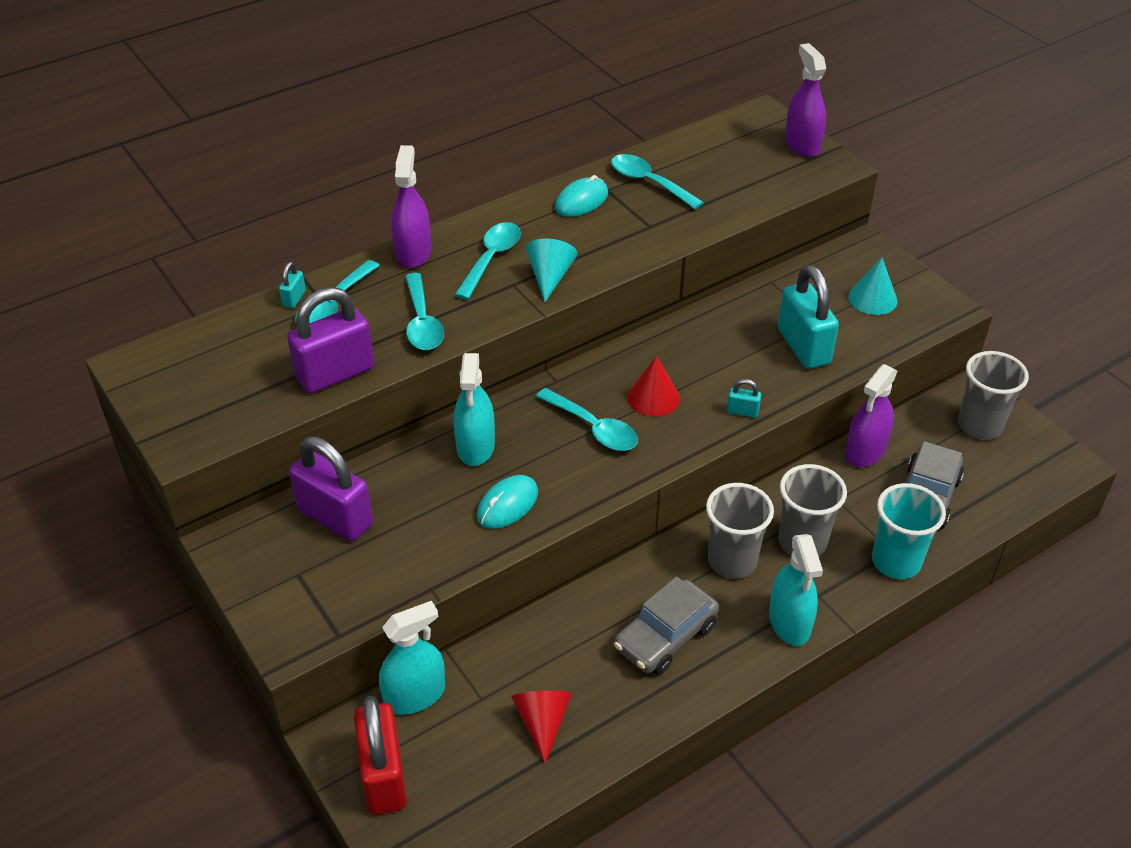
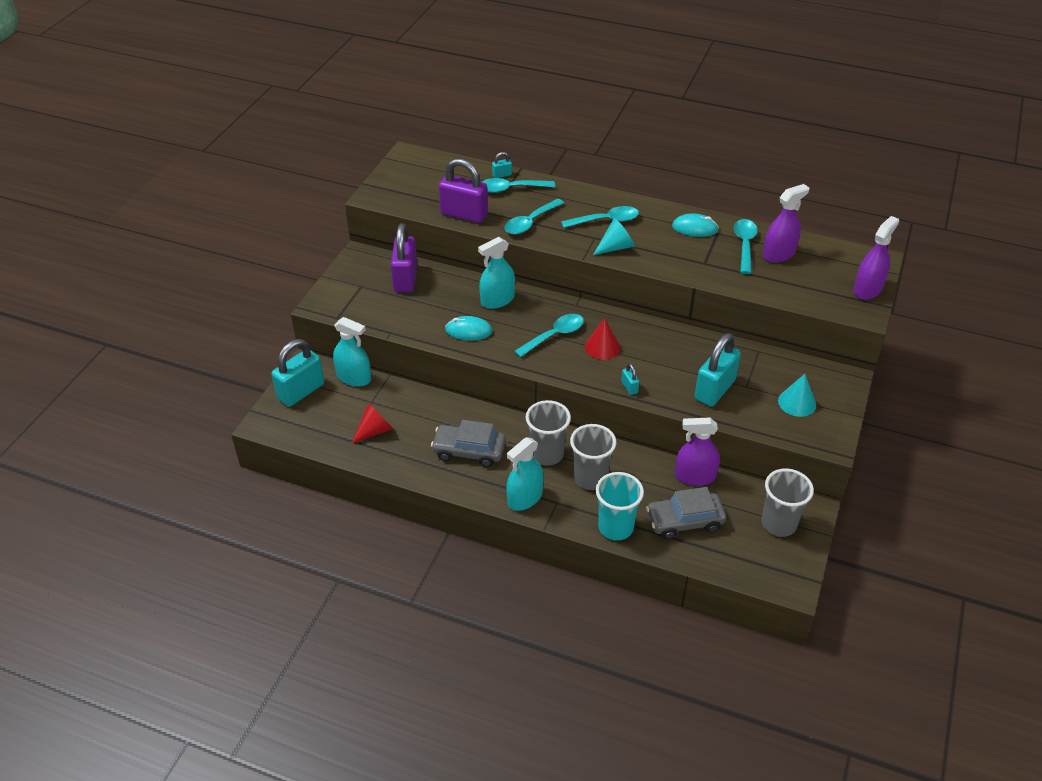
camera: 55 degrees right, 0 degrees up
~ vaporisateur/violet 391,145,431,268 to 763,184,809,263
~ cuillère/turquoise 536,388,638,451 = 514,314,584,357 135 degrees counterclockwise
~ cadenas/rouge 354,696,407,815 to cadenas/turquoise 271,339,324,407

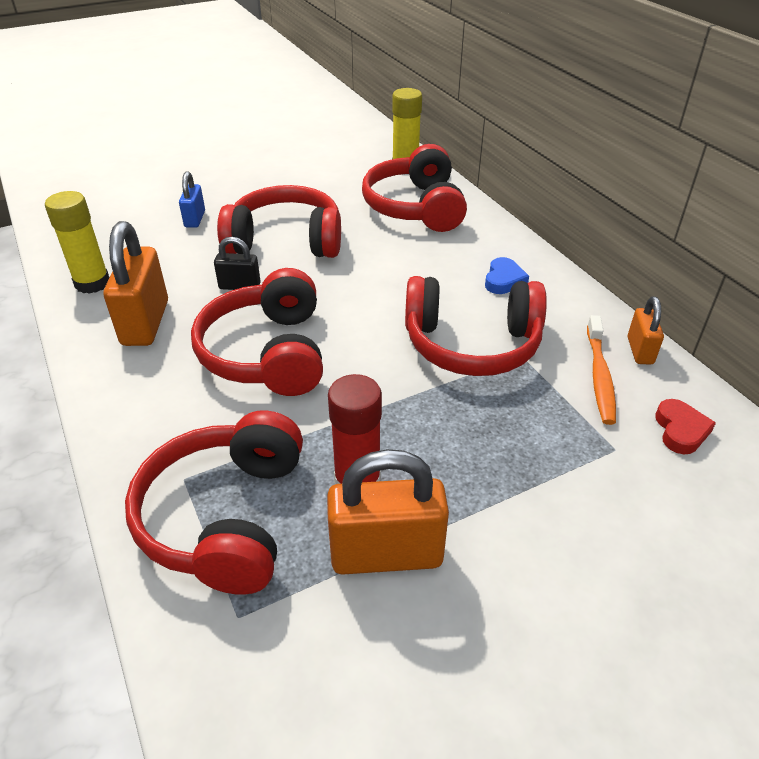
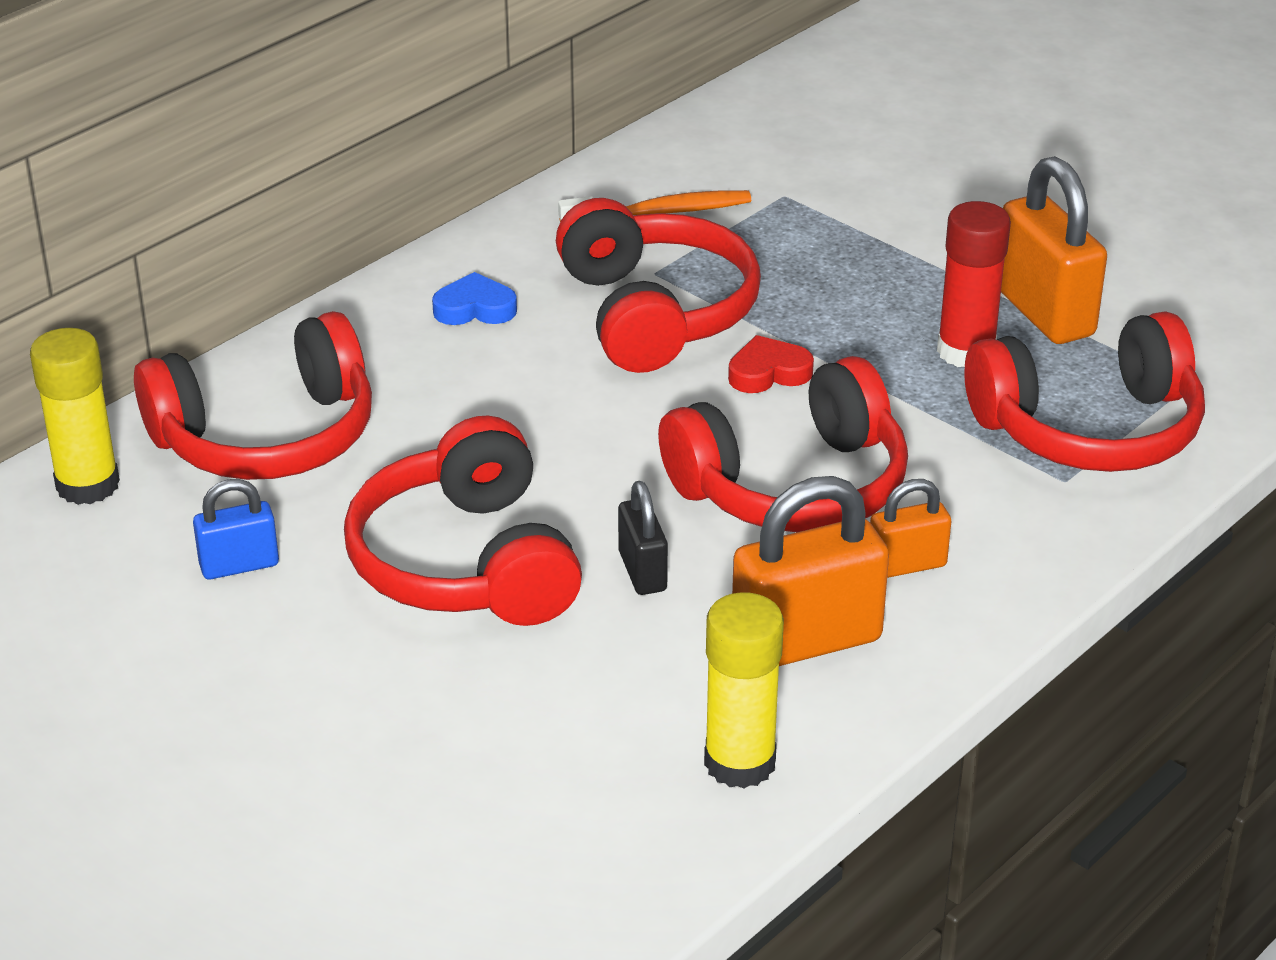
camera: 110 degrees left, 5 degrees down
~ cadenas/bleu 179,171,205,228 to 193,479,279,579
~ cadenas/orange 628,297,664,365 to 870,479,951,578
~ cœur/rouge 655,399,716,455 to 728,335,814,393

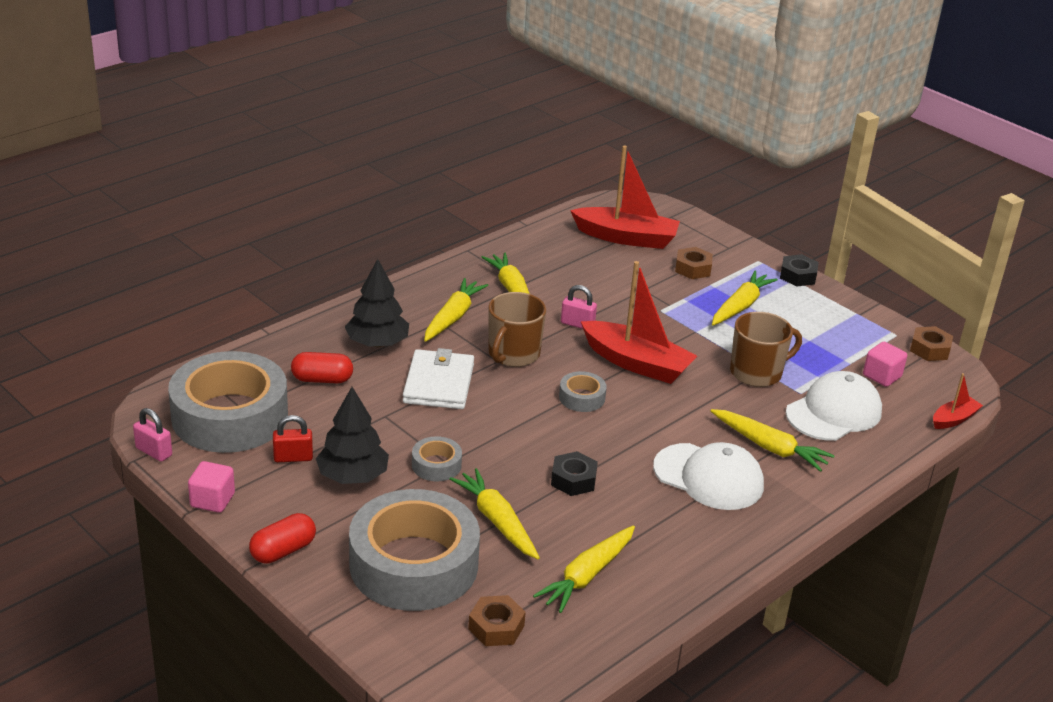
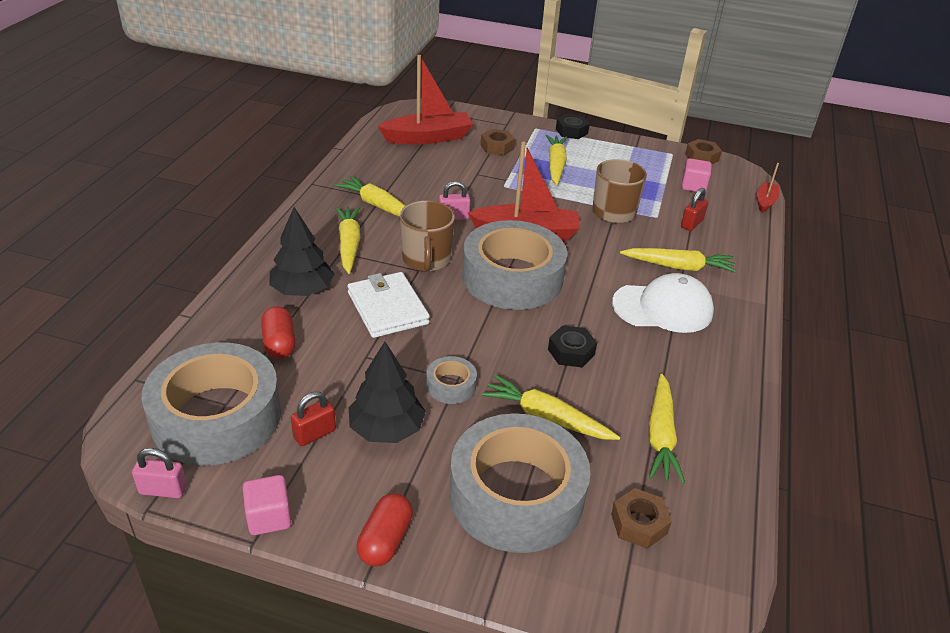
camera: 30 degrees left, 5 degrees up
~ gélule/rouge 291,352,353,384 = 261,306,296,359 75 degrees counterclockwise
~ ruban adhésif/gris 559,371,607,412 = 462,220,567,310 x2.37
~ casquette/blanc 786,371,882,441 to cadenas/rouge 681,188,708,231

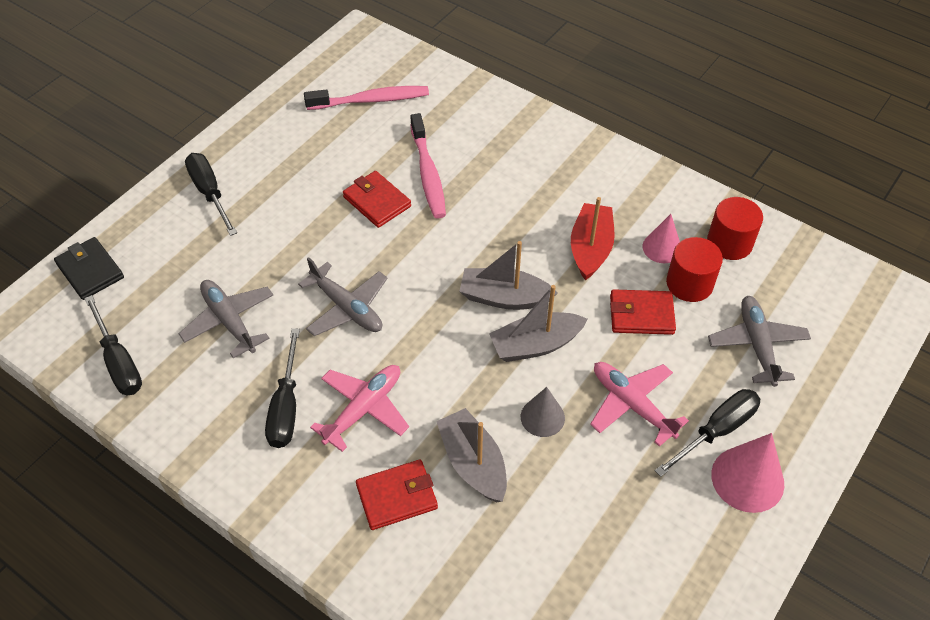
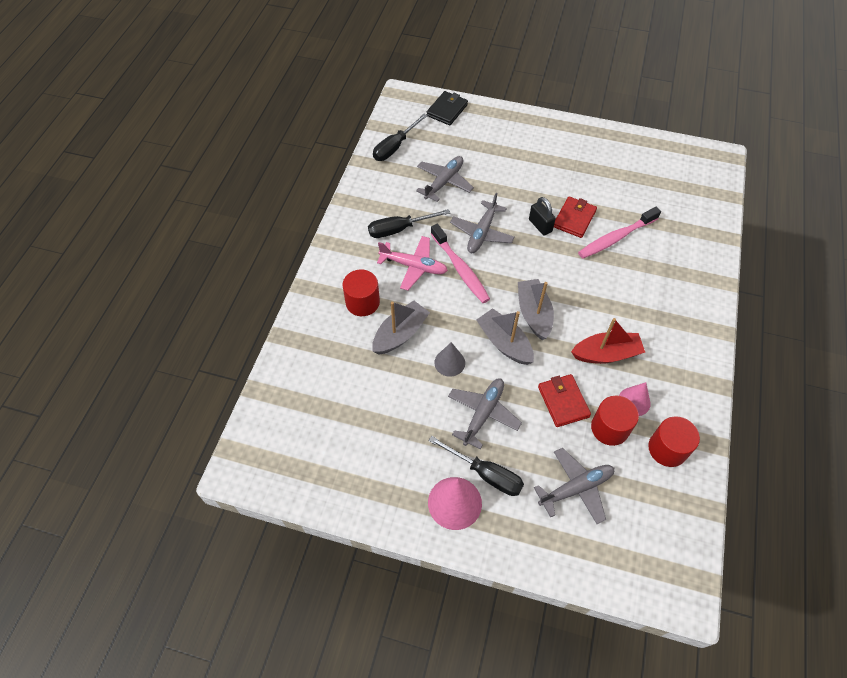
camera: 70 degrees right, 5 degrees up
~ brosse à dents/rose 304,86,429,110 to 430,224,490,303
- tournevis/noir 185,153,237,236
~ avion/rose 590,362,689,447 to avion/gris 448,379,522,449
~ portefeuille/rouge 356,459,438,530 to cylindre/rouge 343,270,380,316
+ cadenas/noir 529,197,556,236

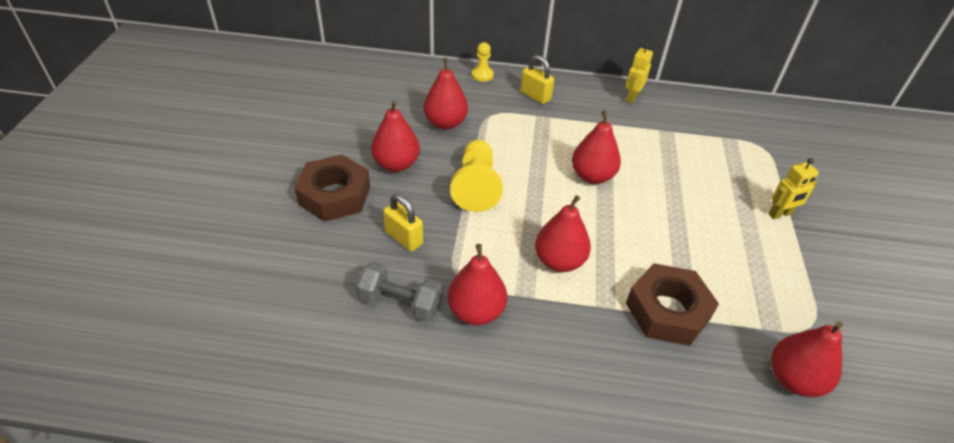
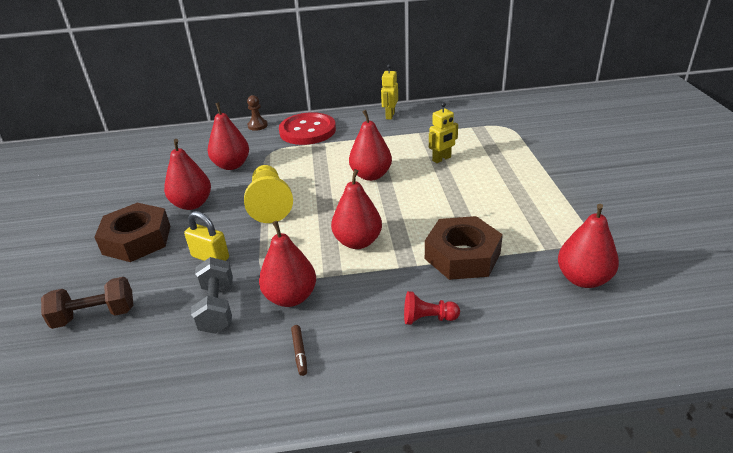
camera: 10 degrees left, 10 degrees down
~ pion/jaune 472,42,494,82 to pion/marron 247,95,268,131
~ cadenas/jaune 520,55,554,104 to bouton/rouge 279,112,336,145
~ robot/jaune 768,158,819,219 to 429,102,458,163
~ haltère/gris 356,262,442,322 = 191,257,233,334 75 degrees clockwise
+ haltère/marron 41,277,133,329
+ pion/rouge 404,291,460,325
+ feutre/marron 291,325,307,376

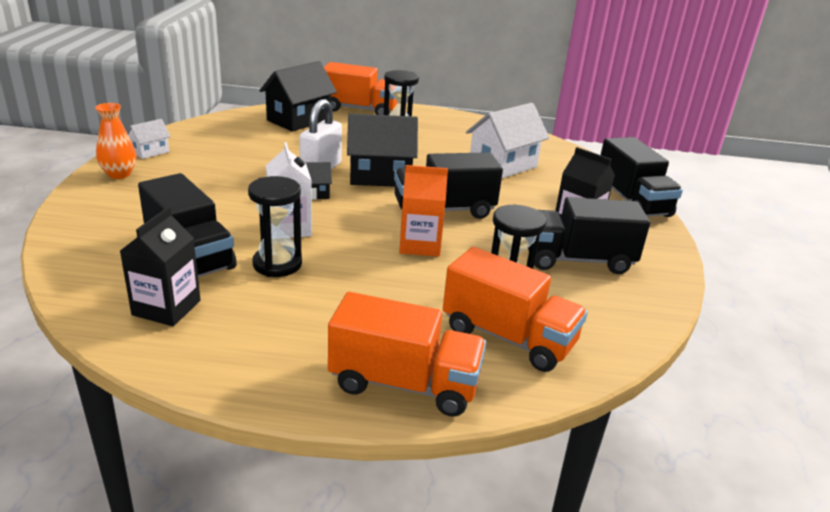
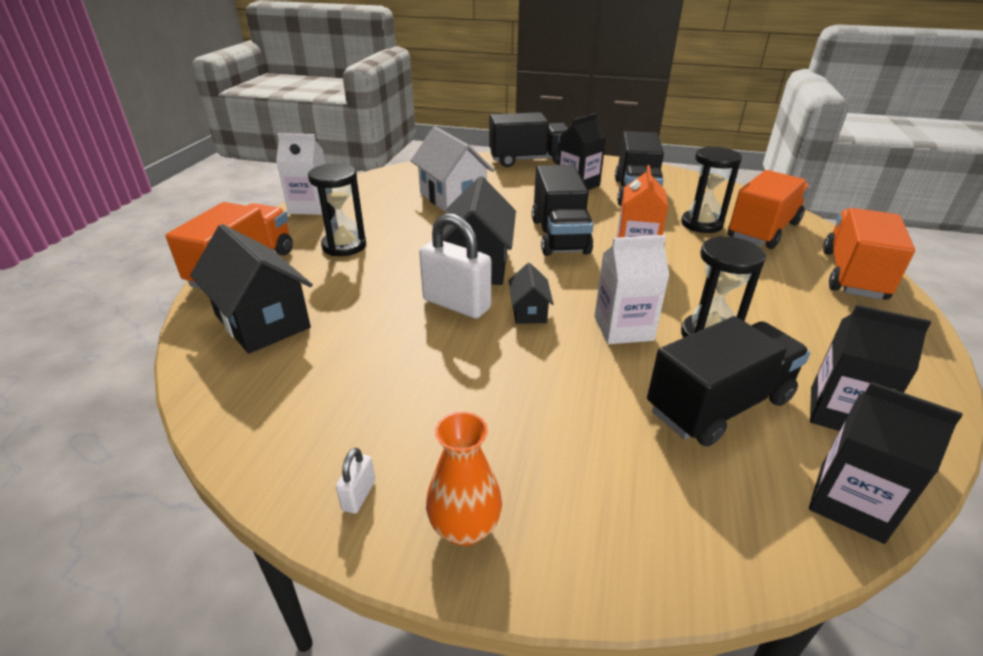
camera: 80 degrees left, 5 degrees up
~ maison/blanc 127,119,171,159 to cadenas/blanc 336,448,375,514
+ brique de lait/blanc 276,133,325,215
+ brique de lait/noir 809,382,963,544

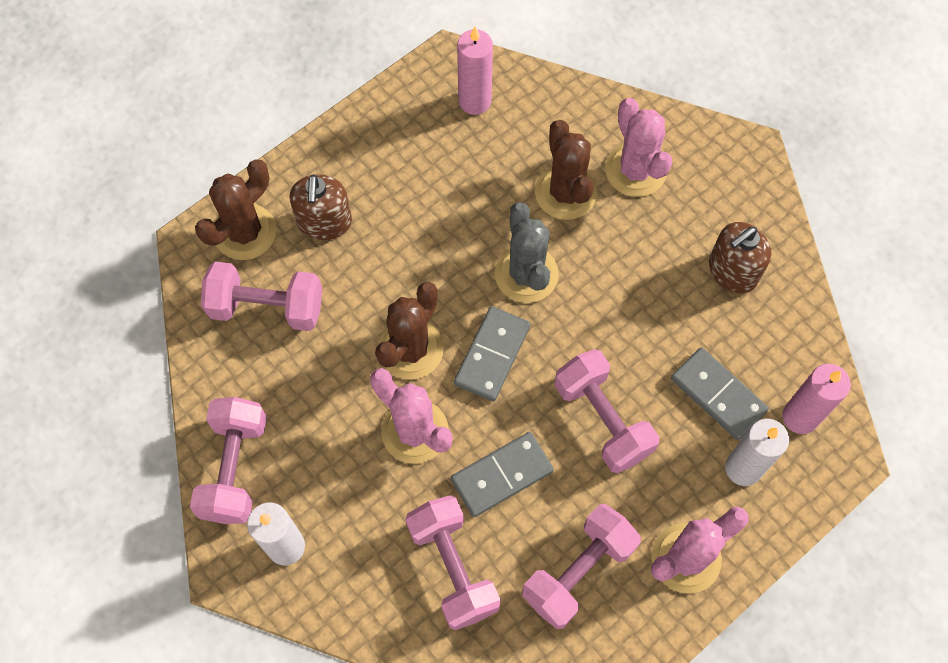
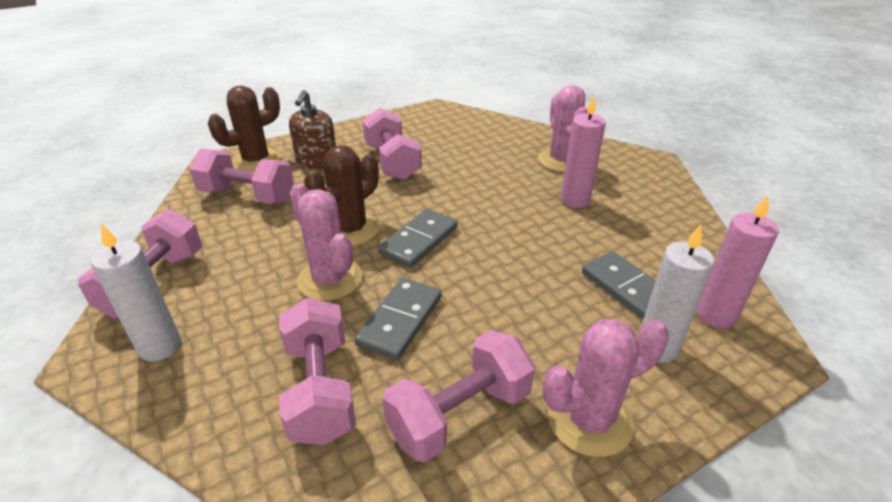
camera: 10 degrees right, 30 degrees down
~ bougie/rose 457,27,493,115 to 561,95,606,208
- cactus/marron 535,120,597,220
- cactus/gris 495,202,559,303
- distributeur de savon/marron 709,222,771,293
~ haltère/rose 555,349,659,474 to 363,108,422,180
~ domino/gris 451,432,554,517 = 354,278,441,360 45 degrees counterclockwise

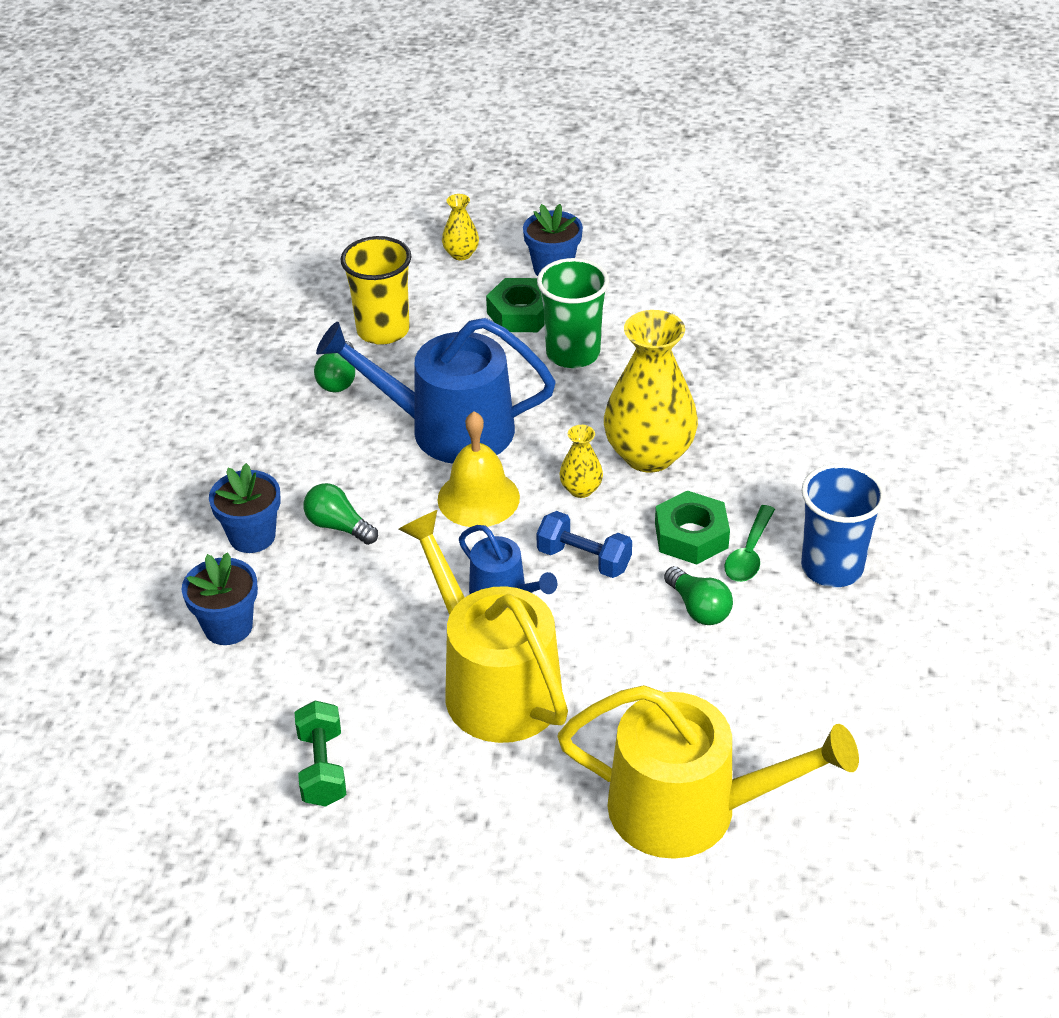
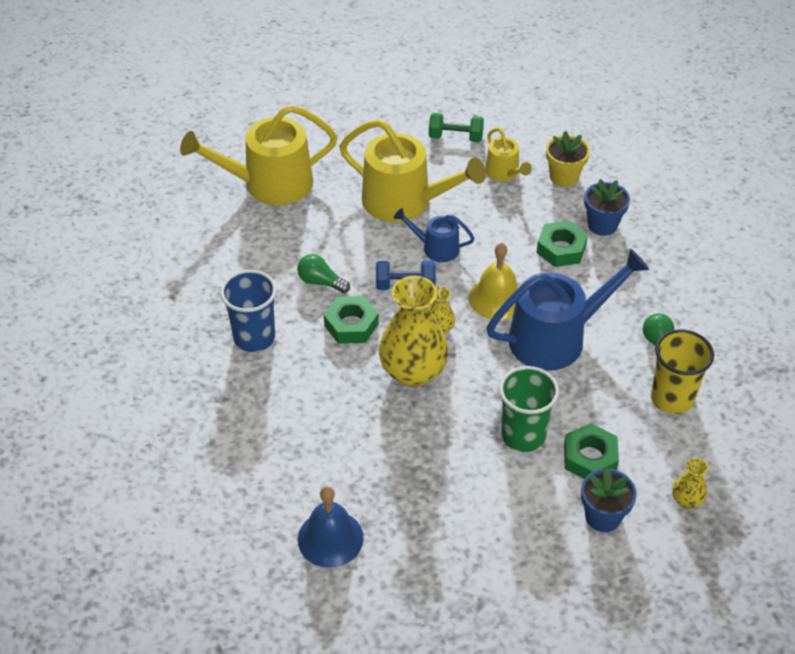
camera: 150 degrees right, 5 degrees up
~ ampoule/vert 304,483,378,545 to écrou/vert 536,221,588,267
- cuillère/vert 724,505,775,582
~ pot de fleurs/bleu 182,552,258,645 to pot de fleurs/jaune 546,131,590,187
~ haltère/vert 295,701,346,807 = 429,113,484,142 45 degrees counterclockwise
+ arrosoir/jaune 485,128,532,181
+ cloche/bleu 298,486,364,568

